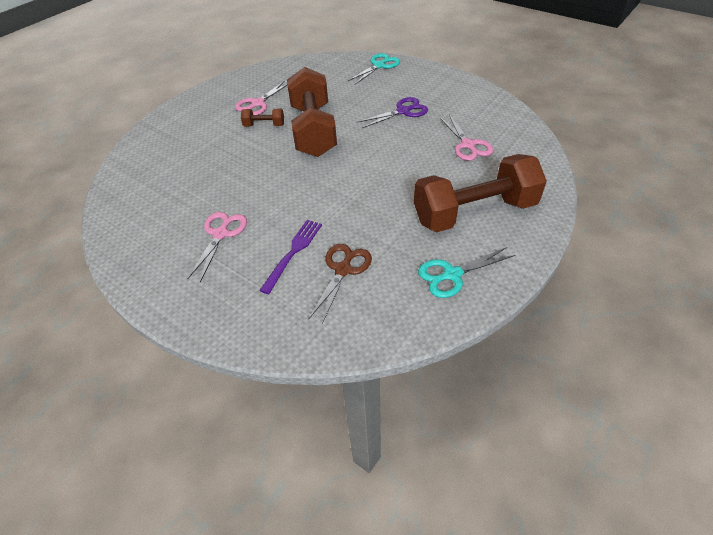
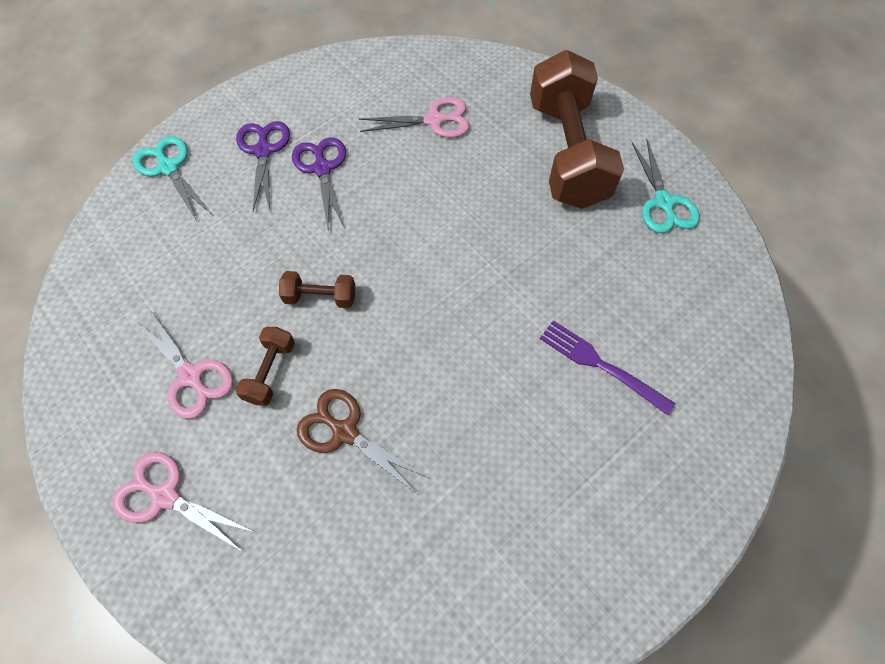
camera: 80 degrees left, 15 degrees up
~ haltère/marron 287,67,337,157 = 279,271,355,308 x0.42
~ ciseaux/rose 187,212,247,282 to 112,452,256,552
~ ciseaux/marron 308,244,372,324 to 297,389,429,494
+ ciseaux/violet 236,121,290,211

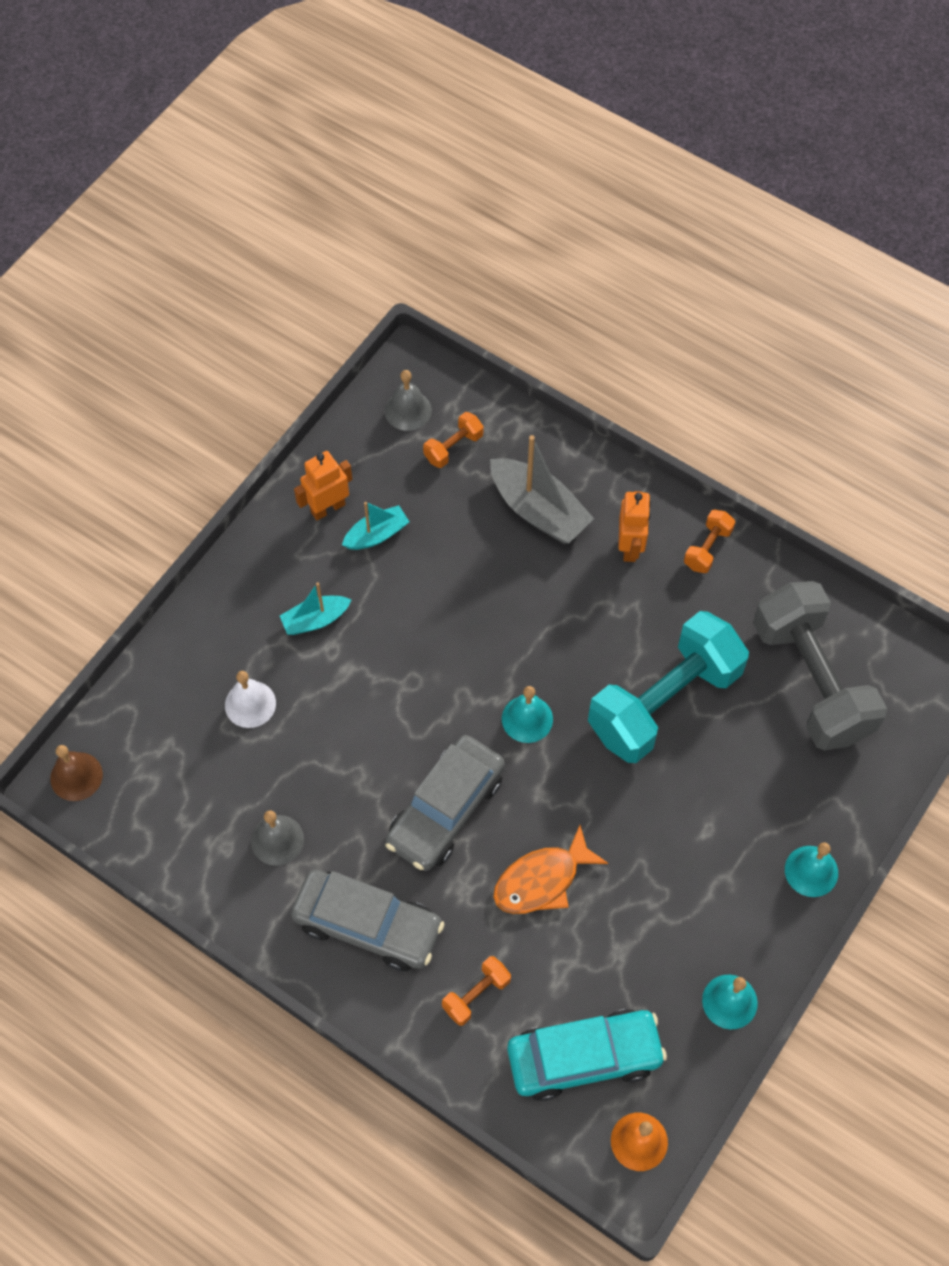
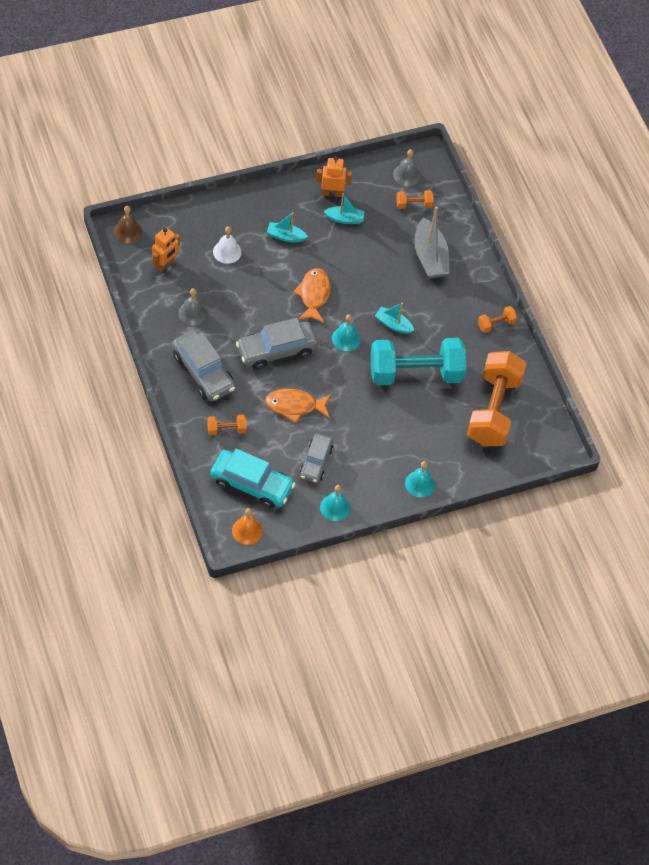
camera: 30 degrees right, 5 degrees down
~ robot/orange 618,491,651,562 to 152,227,180,272
~ haltère/gris 753,581,887,750 to haltère/orange 467,351,527,447
+ poisson/orange 293,268,331,323
+ bateau/turquoise 375,303,414,334
+ voiture/gris 299,433,333,483

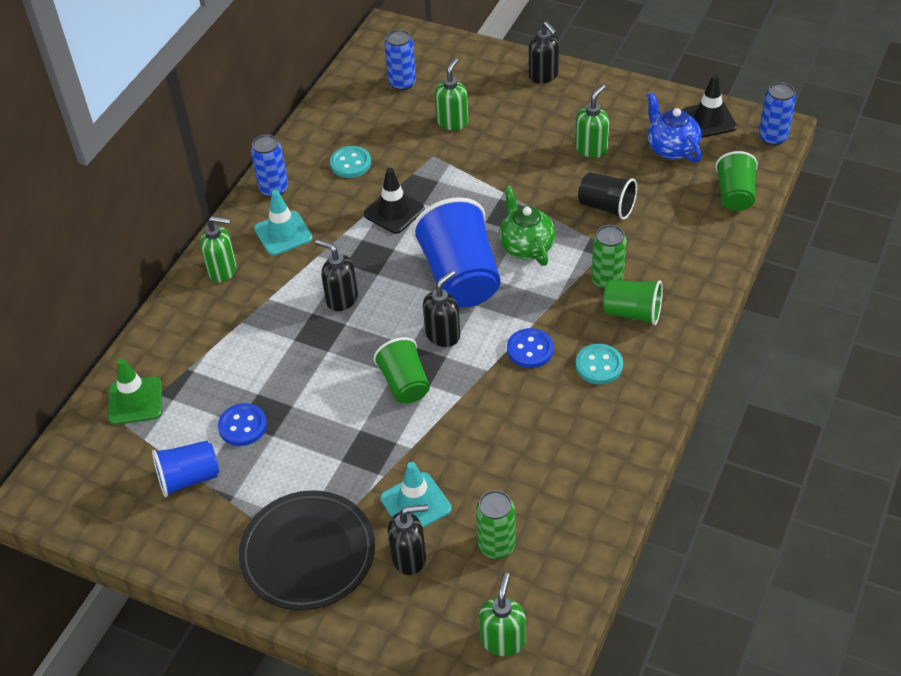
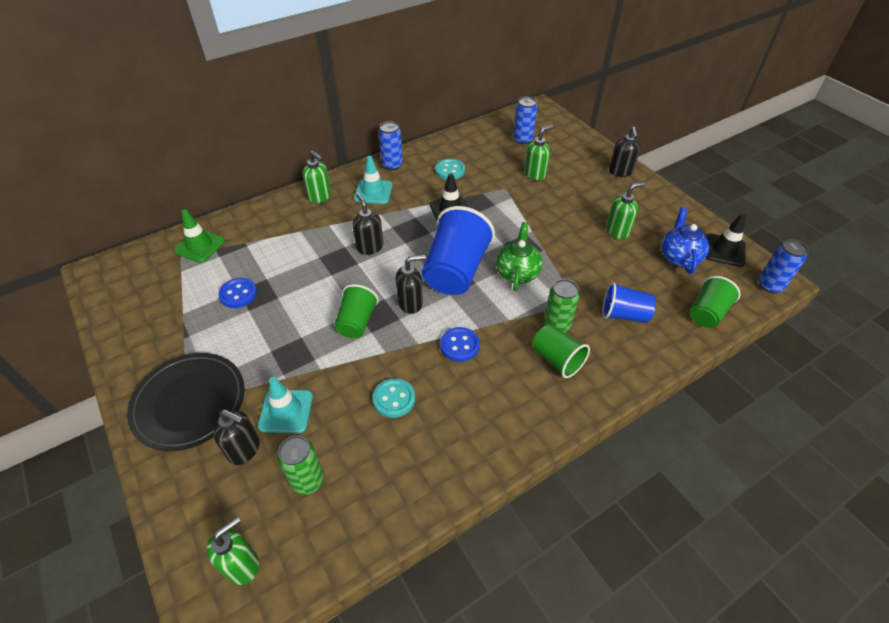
camera: 30 degrees right, 0 degrees up
- gobelet/noir 578,172,637,220
~ bouton/turquoise 576,344,623,384 to 373,378,415,418
~ gobelet/bleu 152,441,219,497 to 602,282,656,323

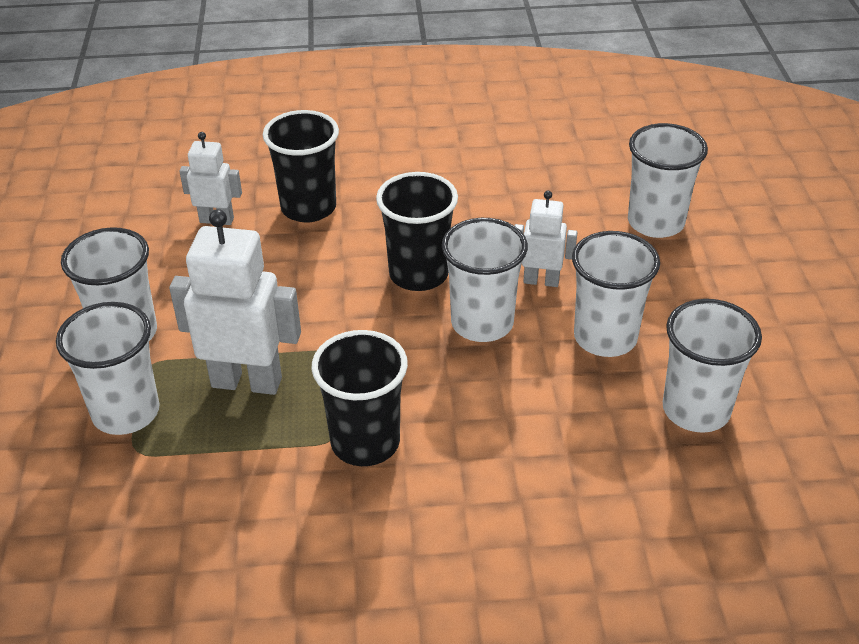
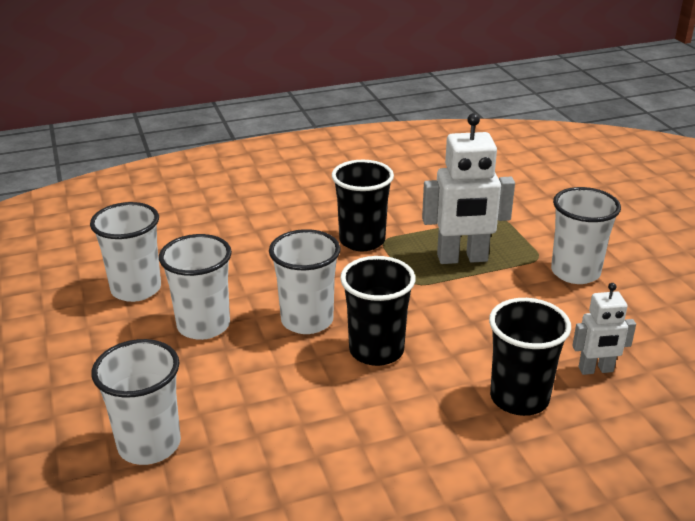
camera: 165 degrees right, 10 degrees down
- robot/blanc 514,191,577,287
- gobelet/blanc 56,302,159,435

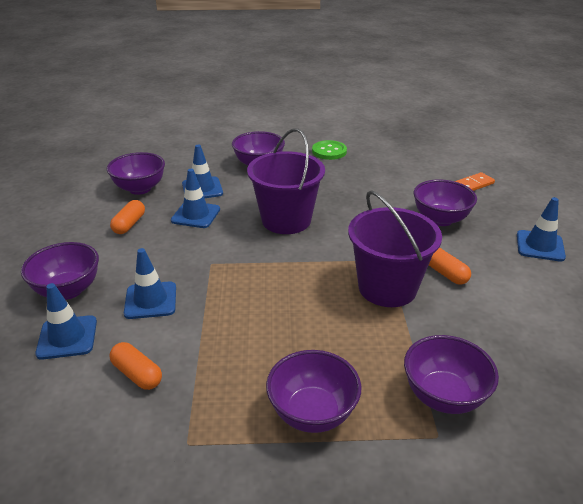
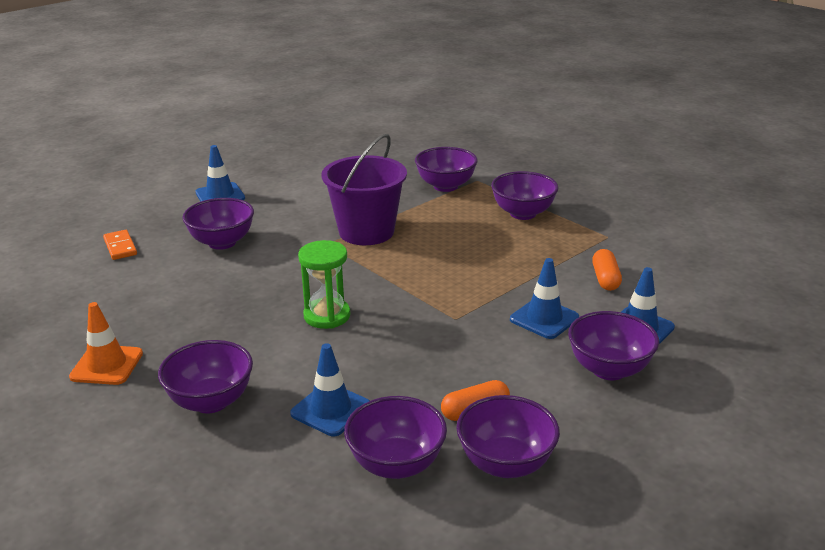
camera: 130 degrees left, 5 degrees down
~ seau/violet 247,128,325,234 to sablier/vert 298,240,350,329
~ bouton/vert 312,140,347,160 to cône de chantier/orange 69,302,143,385
- cône de chantier/bleu 171,169,220,228
~ domino/orange 455,172,495,191 = 103,230,137,260 45 degrees clockwise
- gélule/orange 429,248,471,285
+ bol/violet 456,395,560,478

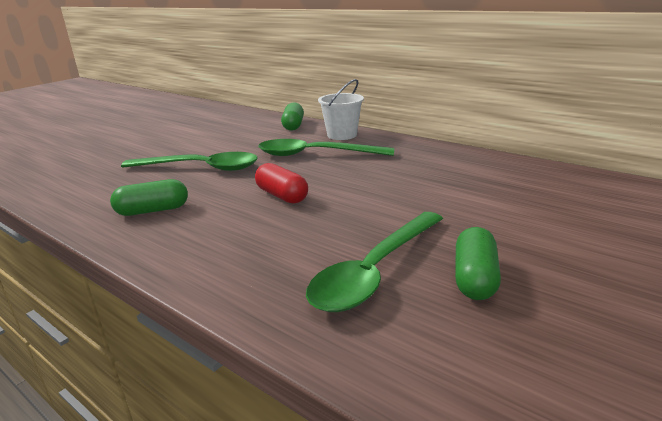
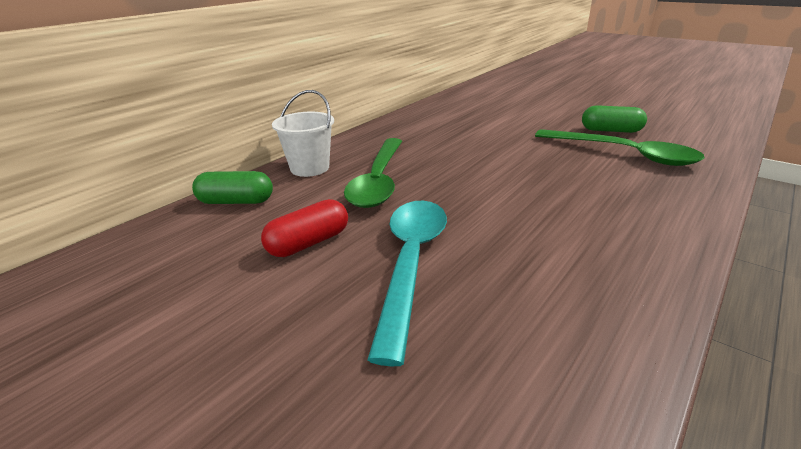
camera: 90 degrees left, 5 degrees up
~ cuillère/vert 121,152,258,171 to cuillère/turquoise 368,201,447,366
~ gélule/rouge 255,163,308,204 to 261,199,348,257
- gélule/vert 110,179,188,216

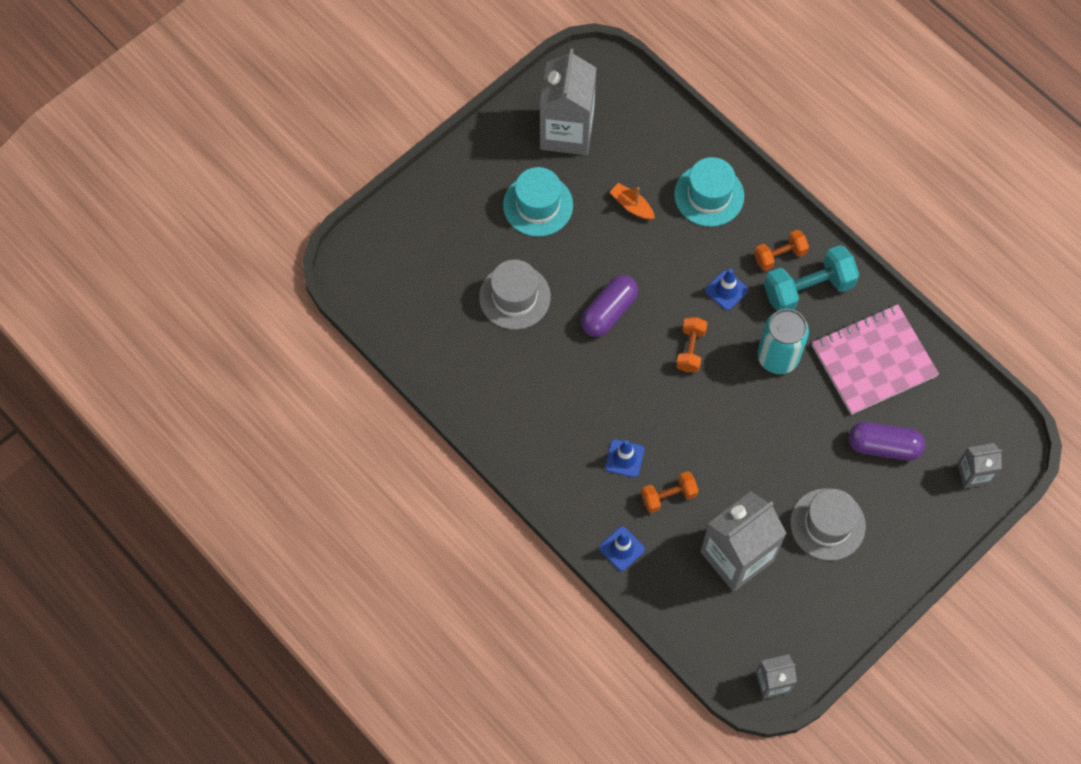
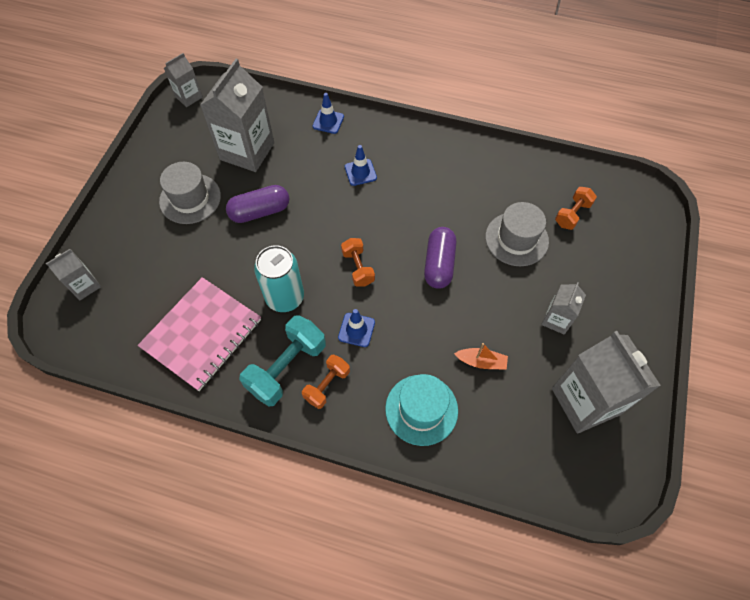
camera: 150 degrees right, 5 degrees down
~ chapeau/turquoise 503,167,573,237 to brique de lait/gris 541,282,586,335
~ gélule/violet 849,422,925,461 to 226,185,289,223
~ haltère/orange 641,471,699,513 to 555,187,597,230

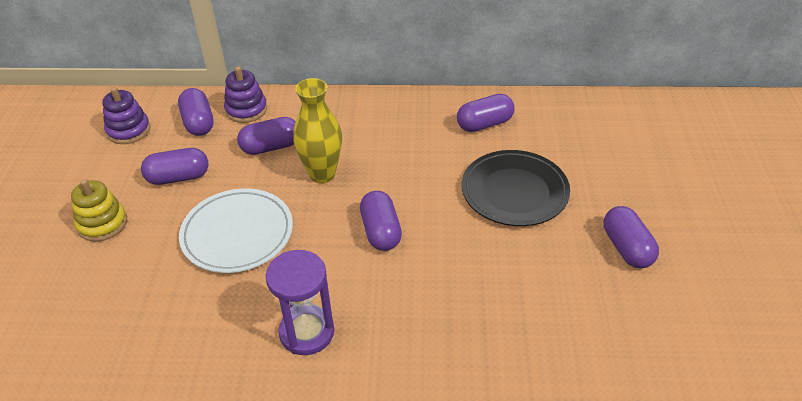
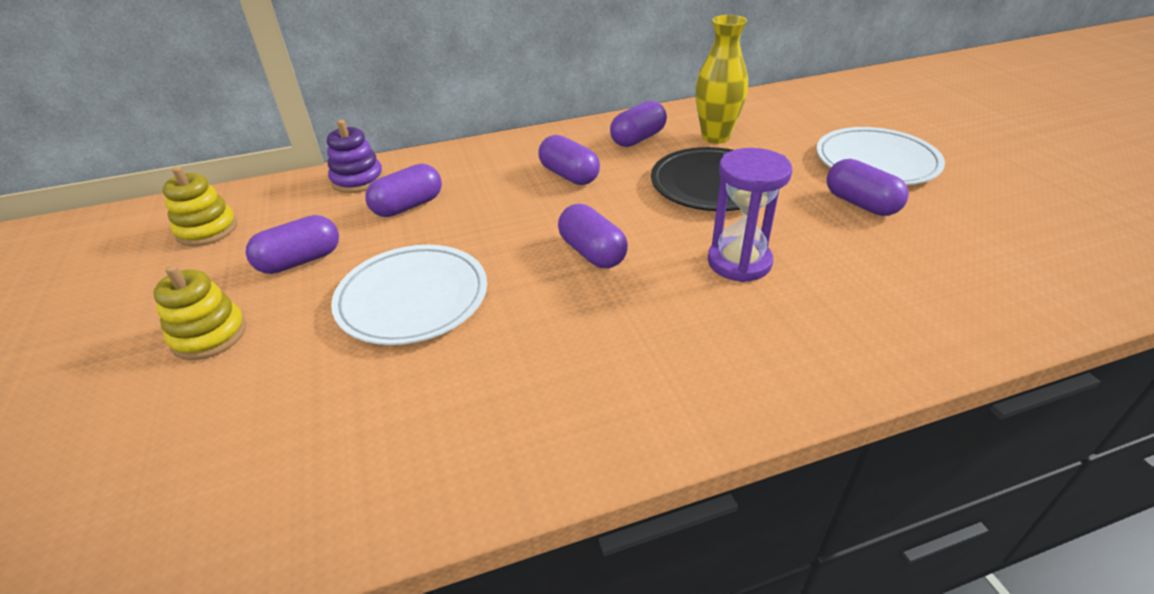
camera: 20 degrees left, 5 degrees down
~ vase/jaune 293,78,342,183 to 695,15,748,144
~ jouet à empiler/violet 102,87,150,144 to jouet à empiler/jaune 162,166,237,246
~ gélule/violet 178,88,214,136 to 538,135,600,185
~ sablier/violet 266,250,334,355 to 708,148,792,282
+ assiette/blanc 816,127,945,185

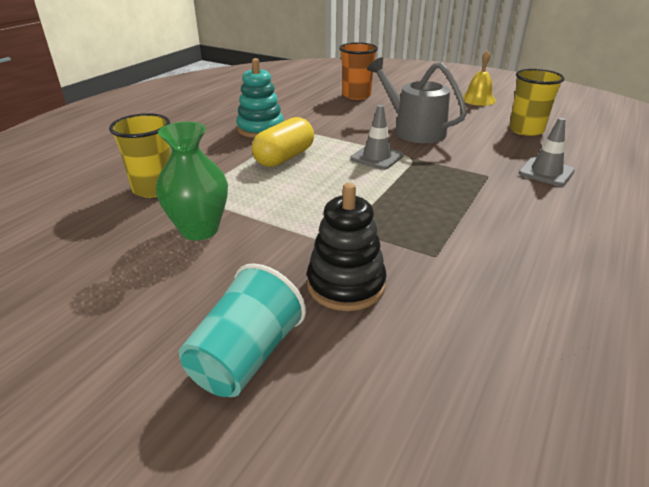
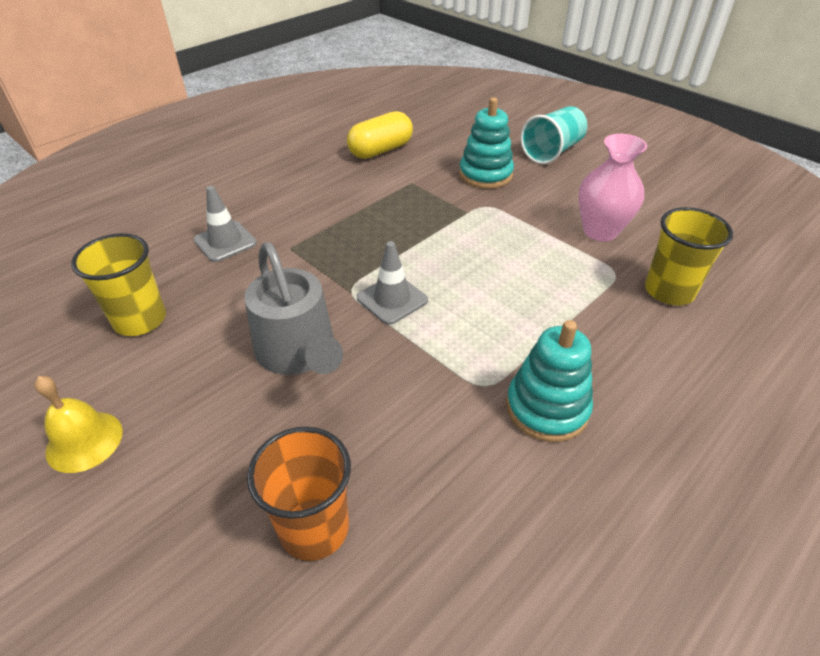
camera: 165 degrees left, 10 degrees up
~ gélule/jaune 252,117,314,167 to 347,111,413,159
~ vase/vert 156,122,228,241 to vase/rose 578,134,647,241
~ jouet à empiler/noir 307,183,387,311 to jouet à empiler/turquoise 459,97,514,189

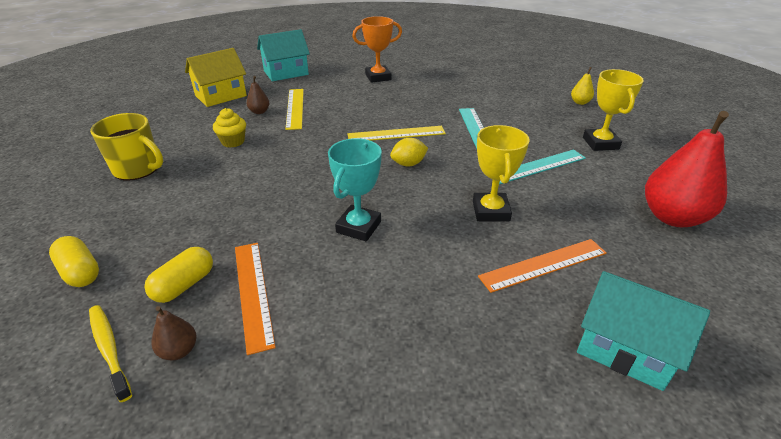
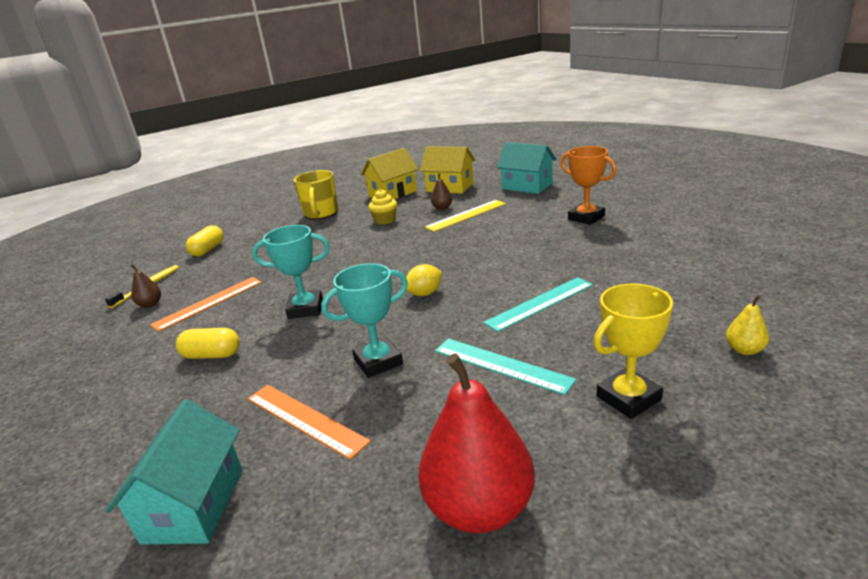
camera: 65 degrees right, 10 degrees down
~ trophée/jaune 473,125,530,221 to trophée/turquoise 321,263,408,378
- règle/jaune 347,126,446,141
~ citron/jaune 390,138,428,167 = 406,264,442,296 75 degrees counterclockwise
~ gélule/jaune 144,247,213,303 to 176,328,240,359
+ maison/jaune 361,148,418,199

